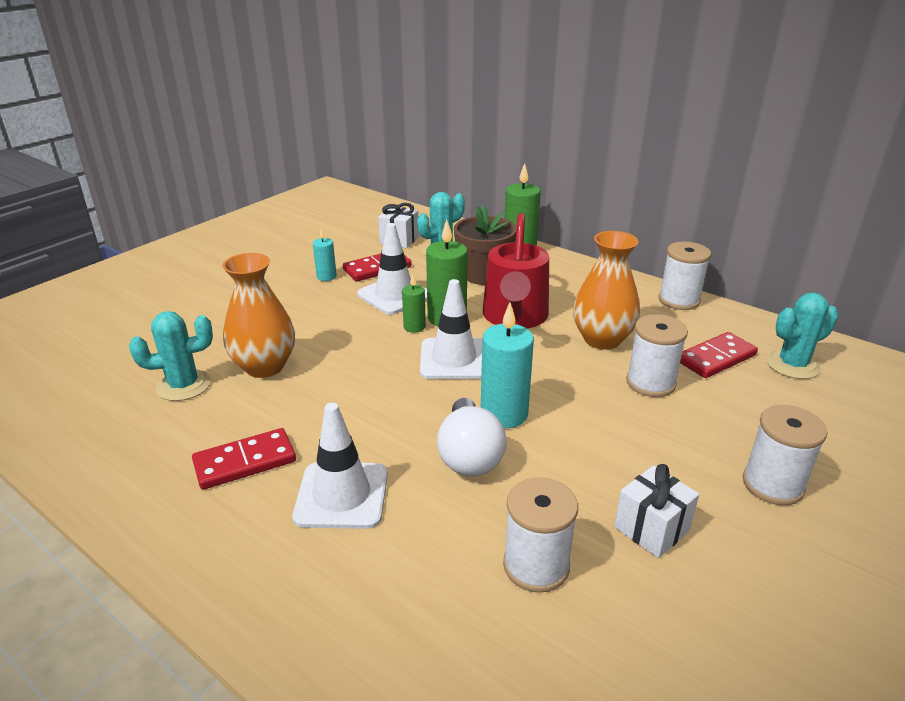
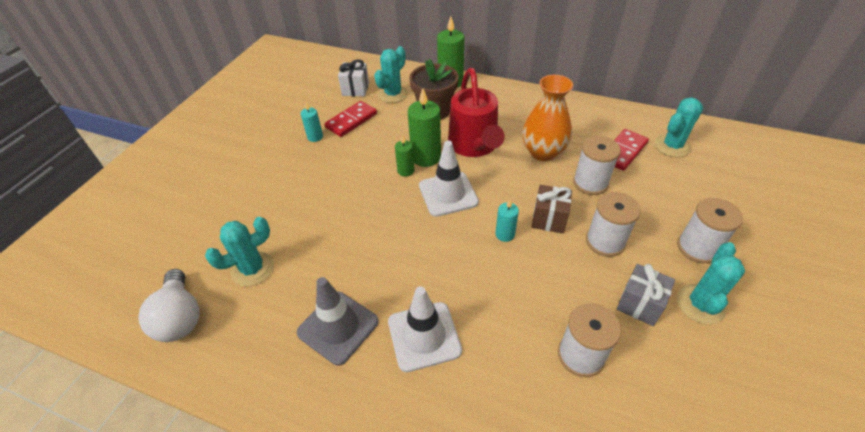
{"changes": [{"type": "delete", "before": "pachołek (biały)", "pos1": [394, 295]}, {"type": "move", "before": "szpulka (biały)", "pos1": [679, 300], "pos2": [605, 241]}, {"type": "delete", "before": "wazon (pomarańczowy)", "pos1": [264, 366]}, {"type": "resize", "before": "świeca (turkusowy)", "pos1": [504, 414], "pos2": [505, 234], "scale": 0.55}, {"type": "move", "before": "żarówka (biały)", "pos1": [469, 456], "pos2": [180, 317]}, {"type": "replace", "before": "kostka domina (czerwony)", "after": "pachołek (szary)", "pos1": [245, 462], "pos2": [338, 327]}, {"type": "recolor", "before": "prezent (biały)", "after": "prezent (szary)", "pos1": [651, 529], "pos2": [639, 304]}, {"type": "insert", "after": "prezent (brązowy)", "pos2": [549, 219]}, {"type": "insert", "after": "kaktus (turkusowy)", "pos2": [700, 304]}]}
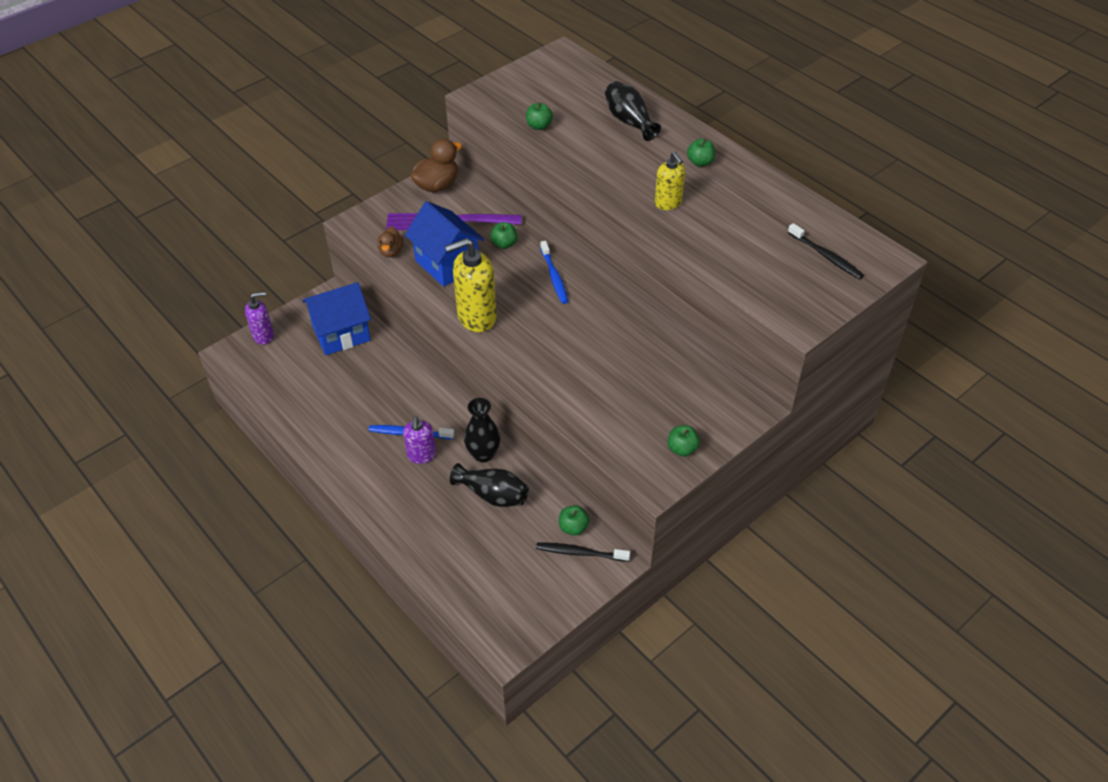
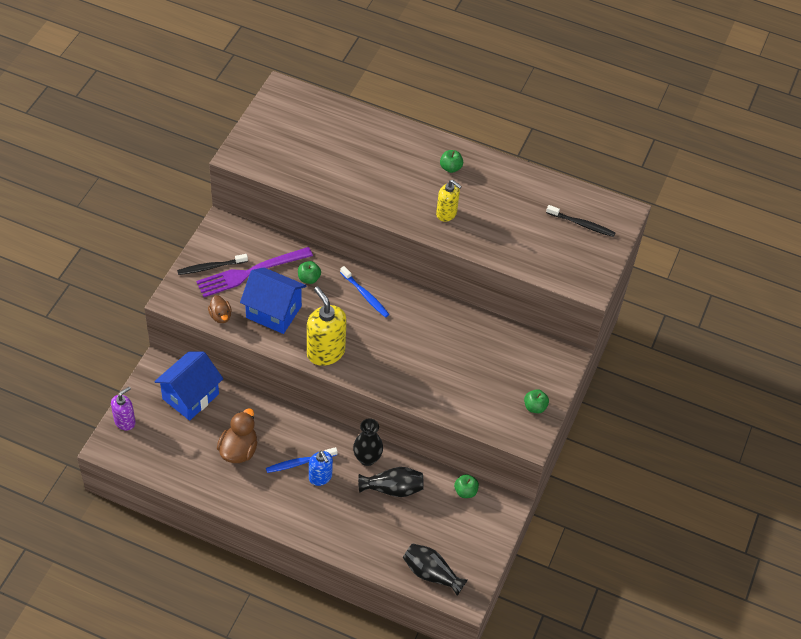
{"changes": [{"type": "move", "before": "wazon (czarny)", "pos1": [629, 121], "pos2": [431, 573]}, {"type": "delete", "before": "jabłko (zielony)", "pos1": [539, 126]}, {"type": "move", "before": "kaczka (brązowy)", "pos1": [437, 185], "pos2": [238, 450]}, {"type": "rotate", "before": "dozownik mydła (żółty)", "pos1": [476, 317], "pos2": [325, 352], "turn": 105}, {"type": "recolor", "before": "dozownik mydła (fioletowy)", "after": "dozownik mydła (niebieski)", "pos1": [421, 455], "pos2": [320, 477]}, {"type": "move", "before": "szczoteczka do zębów (czarny)", "pos1": [580, 553], "pos2": [211, 267]}]}
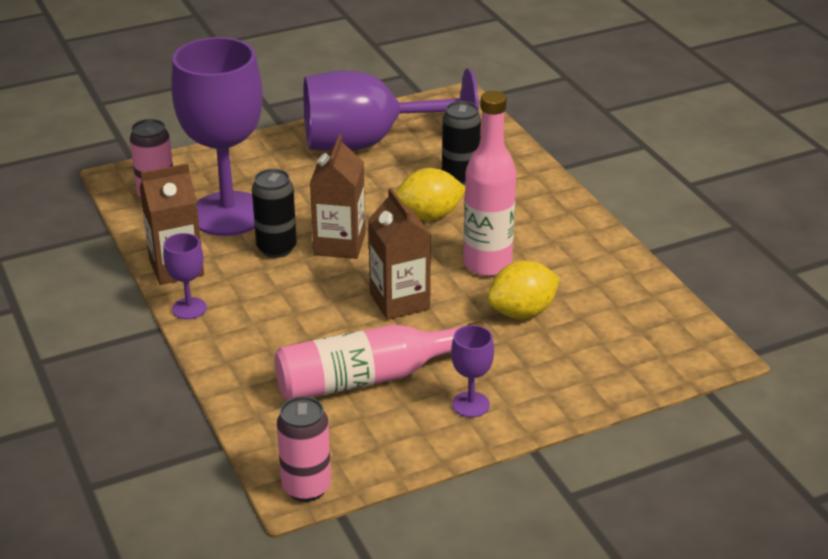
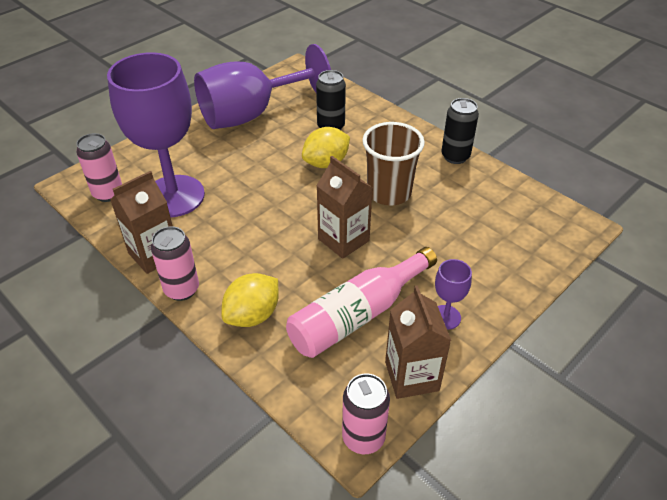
{"changes": [{"type": "replace", "before": "butelka (różowy)", "after": "szklanka (brązowy)", "pos1": [487, 264], "pos2": [389, 192]}, {"type": "move", "before": "karton mleka (brązowy)", "pos1": [339, 244], "pos2": [411, 376]}, {"type": "move", "before": "puszka (czarny)", "pos1": [276, 248], "pos2": [455, 156]}, {"type": "replace", "before": "kielich (fioletowy)", "after": "puszka (różowy)", "pos1": [189, 308], "pos2": [182, 289]}, {"type": "move", "before": "cytryna (żółty)", "pos1": [522, 312], "pos2": [253, 315]}]}
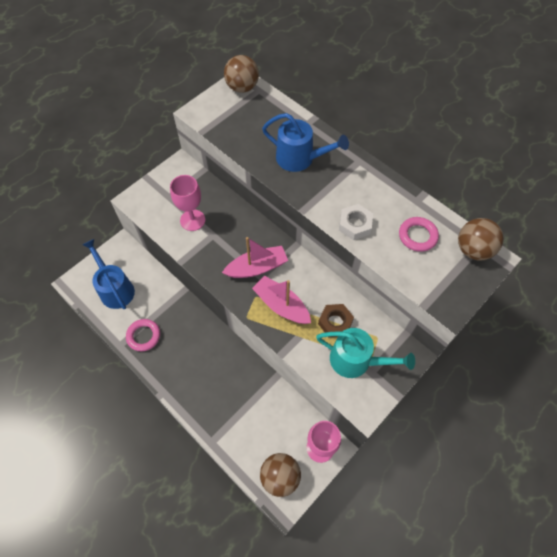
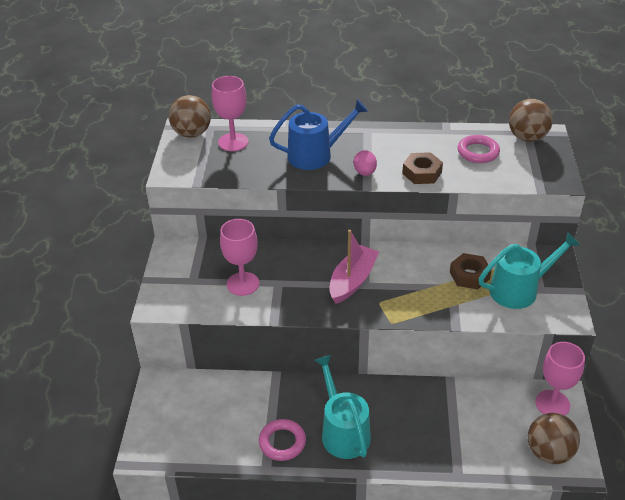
{"changes": [{"type": "recolor", "before": "nakrętka (biały)", "after": "nakrętka (brązowy)", "pos1": [355, 225], "pos2": [422, 173]}, {"type": "delete", "before": "konewka (niebieski)", "pos1": [115, 289]}, {"type": "delete", "before": "łódka (różowy)", "pos1": [281, 305]}, {"type": "insert", "after": "kielich (różowy)", "pos2": [233, 142]}, {"type": "insert", "after": "jajko (różowy)", "pos2": [365, 172]}, {"type": "insert", "after": "konewka (turkusowy)", "pos2": [343, 432]}]}
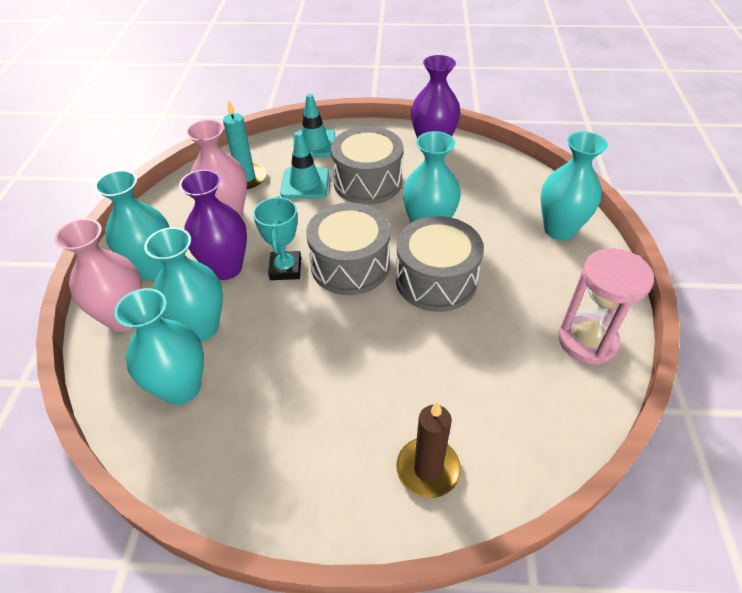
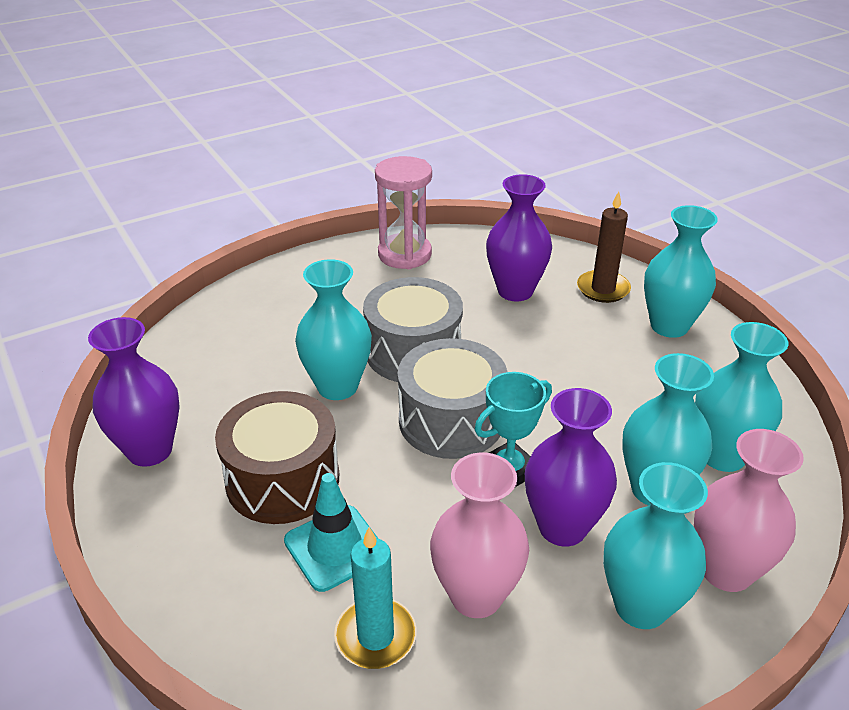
{"changes": [{"type": "delete", "before": "pachołek (turkusowy)", "pos1": [314, 144]}, {"type": "recolor", "before": "bęben (szary)", "after": "bęben (brązowy)", "pos1": [367, 182], "pos2": [282, 479]}, {"type": "move", "before": "wazon (turkusowy)", "pos1": [559, 230], "pos2": [669, 326]}, {"type": "insert", "after": "wazon (fioletowy)", "pos2": [515, 291]}]}
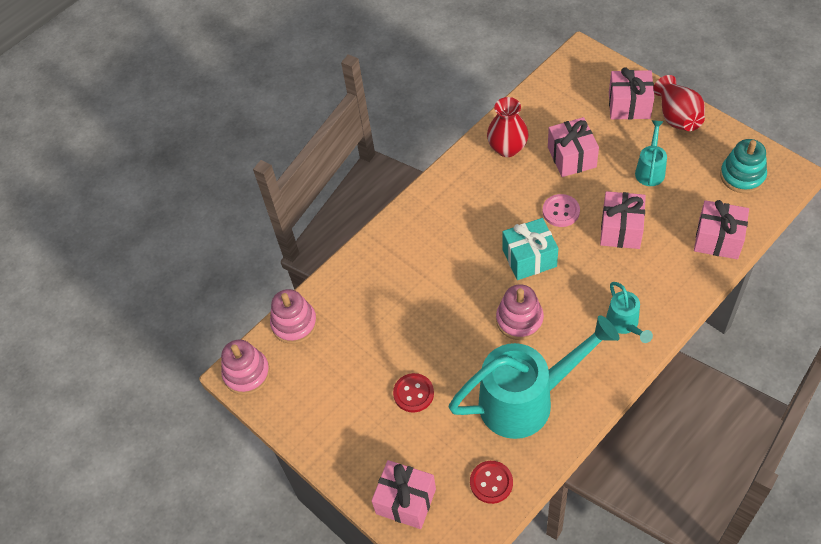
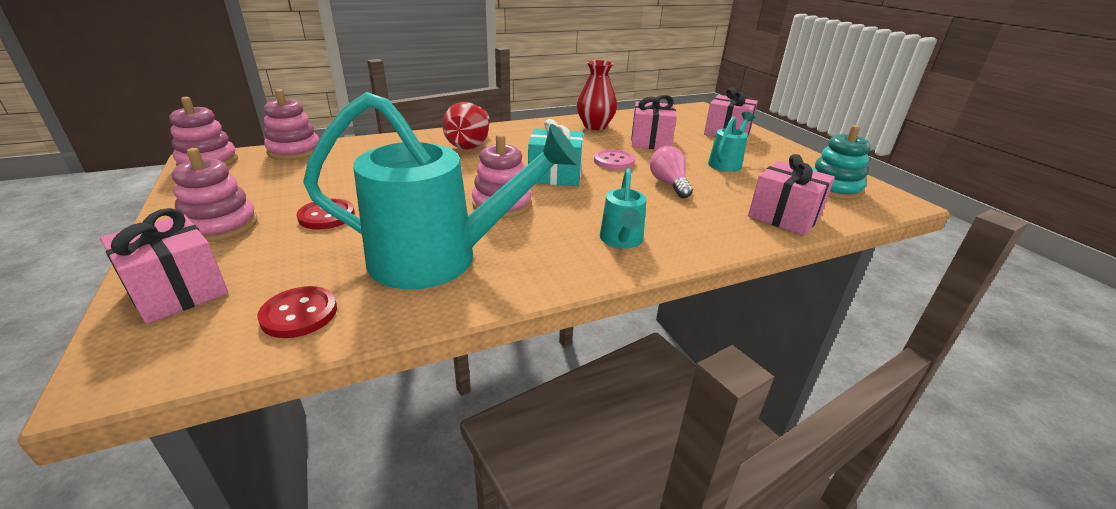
{"changes": [{"type": "move", "before": "wazon (czerwony)", "pos1": [677, 117], "pos2": [469, 144]}, {"type": "replace", "before": "prezent (różowy)", "after": "żarówka (różowy)", "pos1": [621, 229], "pos2": [669, 184]}, {"type": "insert", "after": "zabawka nakładanka (różowy)", "pos2": [220, 226]}]}
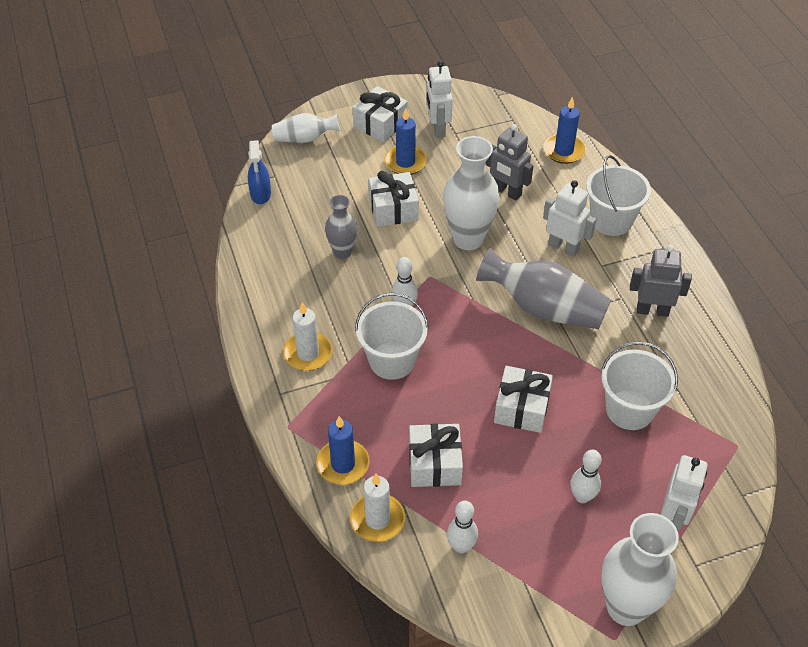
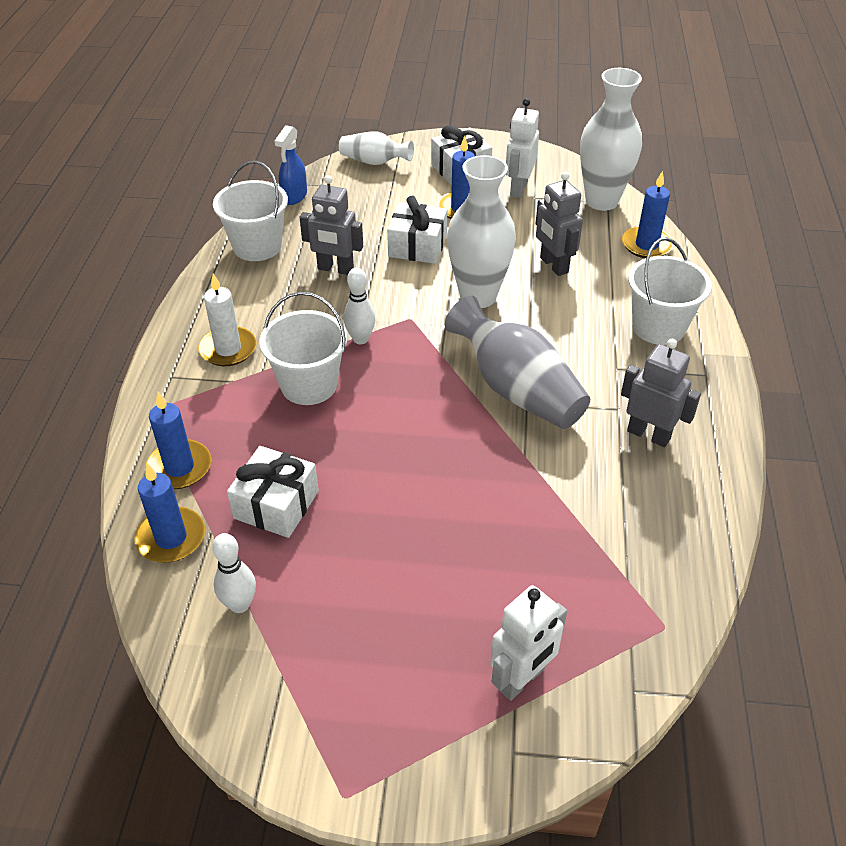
{"changes": [{"type": "delete", "before": "robot (biały)", "pos1": [563, 247]}, {"type": "replace", "before": "wazon (szary)", "after": "robot (szary)", "pos1": [342, 252], "pos2": [335, 269]}, {"type": "move", "before": "wiadro (biały)", "pos1": [629, 410], "pos2": [257, 246]}, {"type": "delete", "before": "prezent (biały)", "pos1": [521, 408]}, {"type": "delete", "before": "kręgiel (biały)", "pos1": [582, 496]}, {"type": "recolor", "before": "świeca (biały)", "after": "świeca (niebieski)", "pos1": [377, 519], "pos2": [171, 538]}, {"type": "move", "before": "wazon (biały)", "pos1": [626, 607], "pos2": [601, 201]}]}
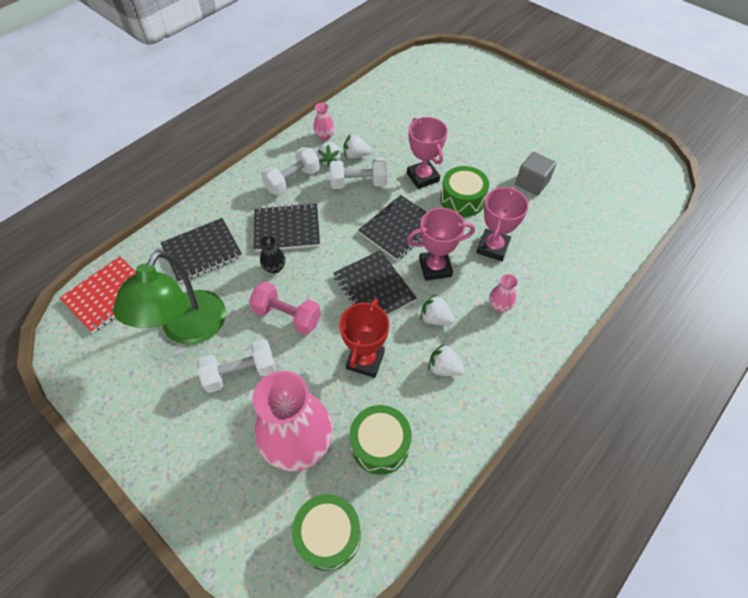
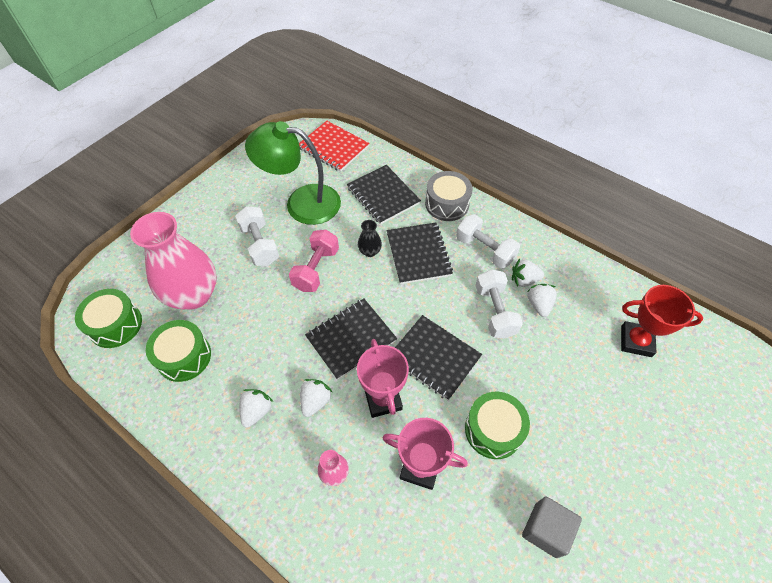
{"changes": [{"type": "delete", "before": "wazon (różowy)", "pos1": [324, 136]}, {"type": "delete", "before": "puchar (różowy)", "pos1": [422, 177]}, {"type": "move", "before": "puchar (czerwony)", "pos1": [365, 360], "pos2": [636, 341]}, {"type": "insert", "after": "bęben (szary)", "pos2": [447, 204]}]}
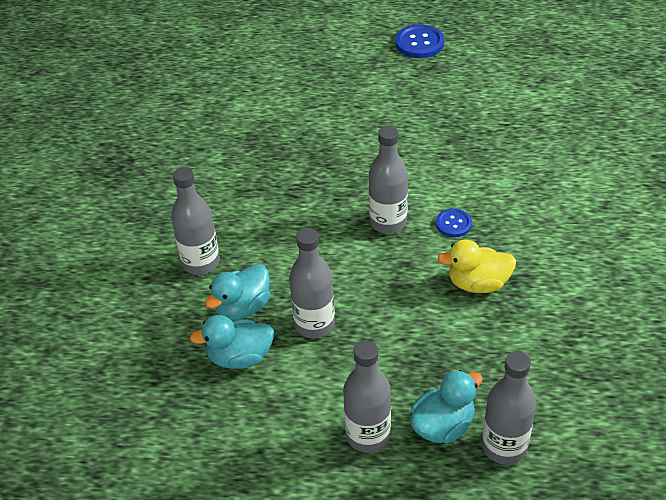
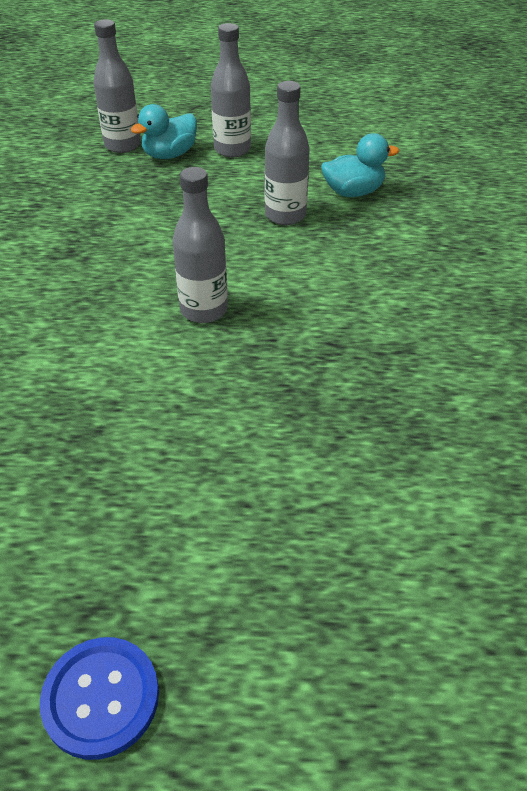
{"changes": [{"type": "delete", "before": "butelka (szary)", "pos1": [201, 263]}, {"type": "delete", "before": "guzik (niebieski)", "pos1": [453, 224]}, {"type": "delete", "before": "kaczka (żółty)", "pos1": [478, 283]}, {"type": "delete", "before": "kaczka (turkusowy)", "pos1": [243, 307]}]}
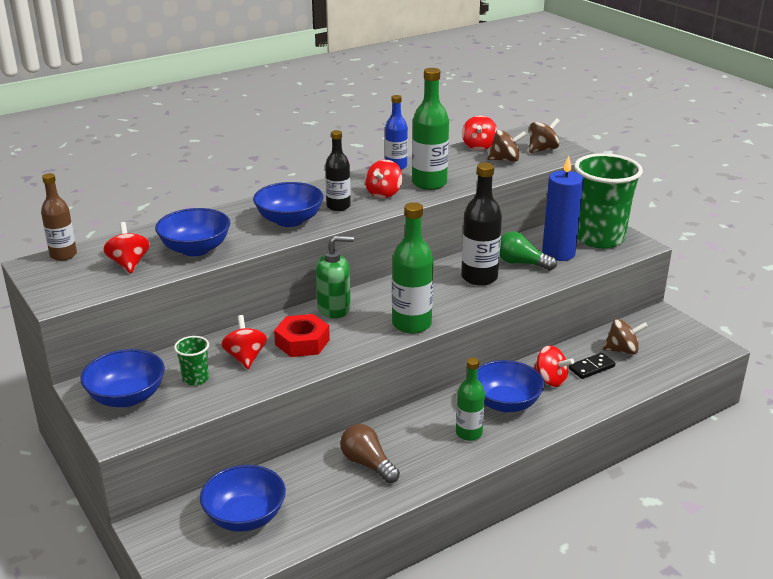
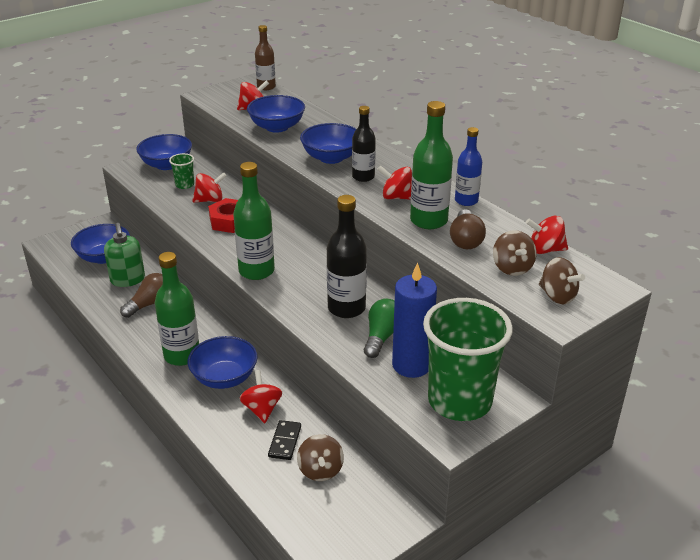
{"changes": [{"type": "move", "before": "dozownik mydła (zielony)", "pos1": [334, 309], "pos2": [128, 280]}, {"type": "rotate", "before": "bączek (czerwony)", "pos1": [550, 380], "pos2": [262, 409], "turn": 135}, {"type": "rotate", "before": "kostka domina (czarny)", "pos1": [591, 368], "pos2": [285, 441], "turn": 45}, {"type": "resize", "before": "butelka (zielony)", "pos1": [469, 433], "pos2": [182, 355], "scale": 1.54}, {"type": "insert", "after": "żarówka (brązowy)", "pos2": [465, 240]}]}
